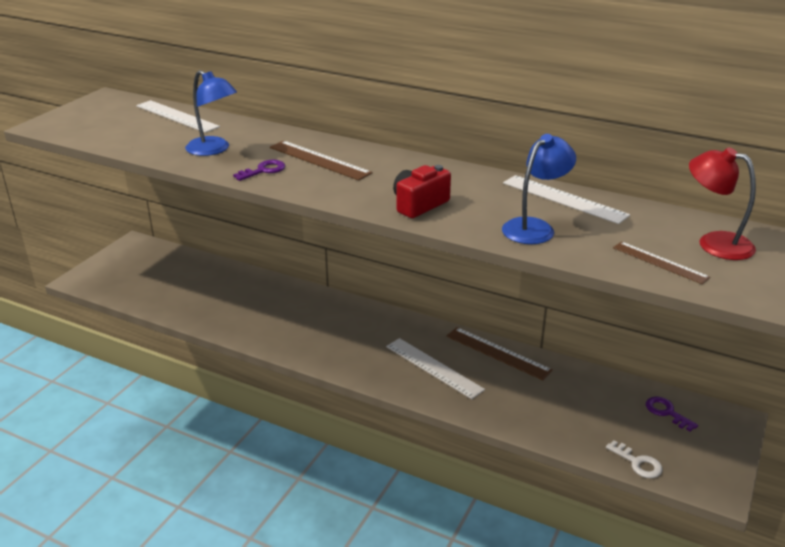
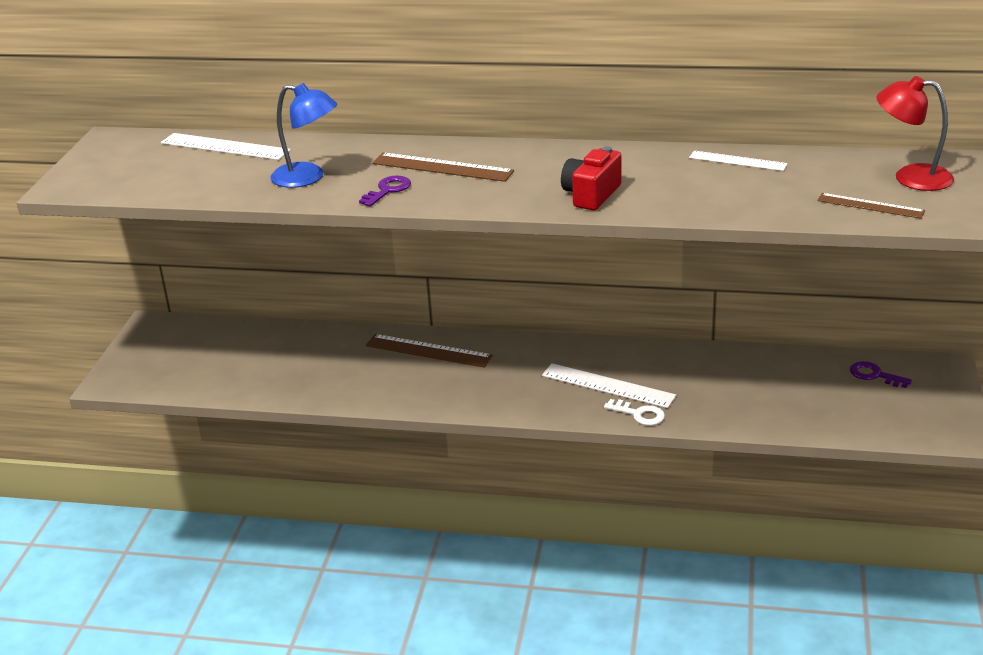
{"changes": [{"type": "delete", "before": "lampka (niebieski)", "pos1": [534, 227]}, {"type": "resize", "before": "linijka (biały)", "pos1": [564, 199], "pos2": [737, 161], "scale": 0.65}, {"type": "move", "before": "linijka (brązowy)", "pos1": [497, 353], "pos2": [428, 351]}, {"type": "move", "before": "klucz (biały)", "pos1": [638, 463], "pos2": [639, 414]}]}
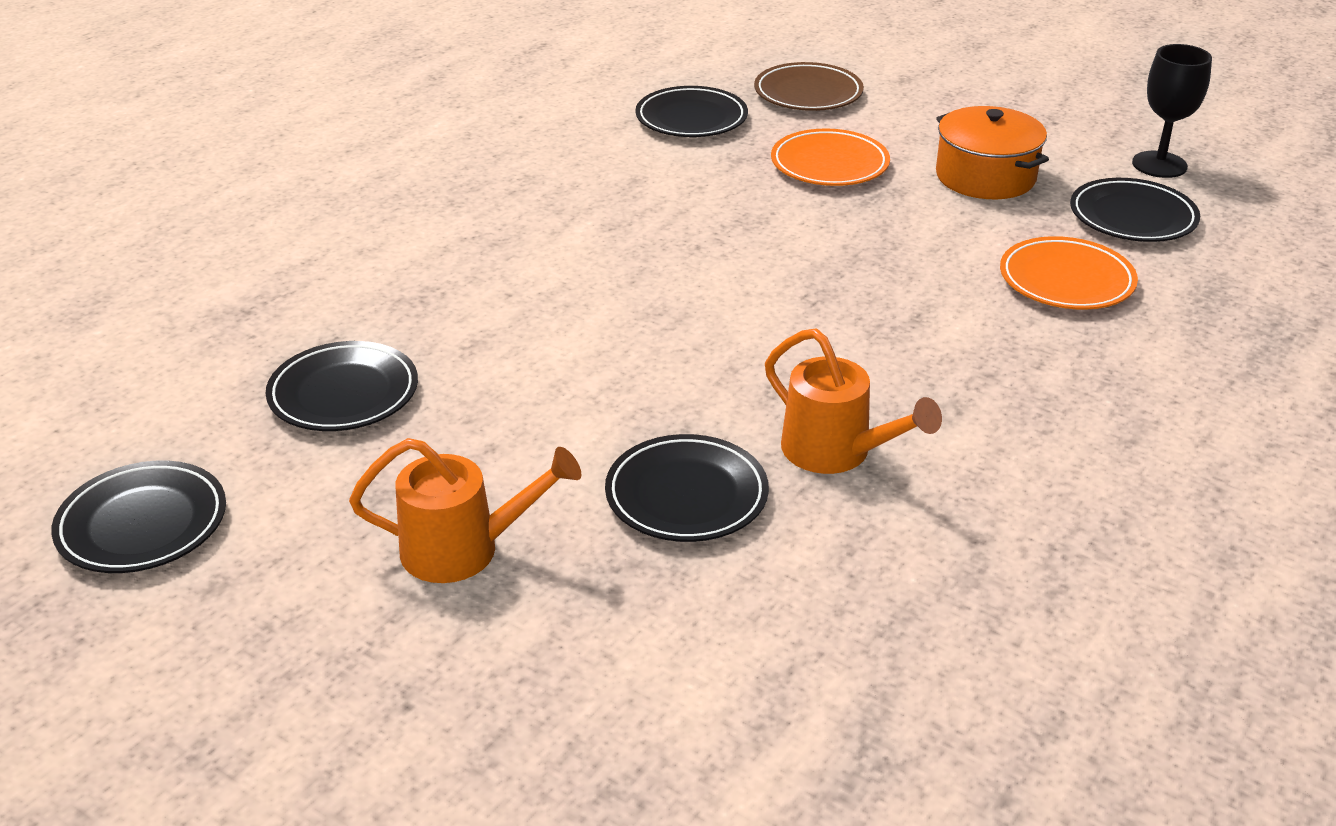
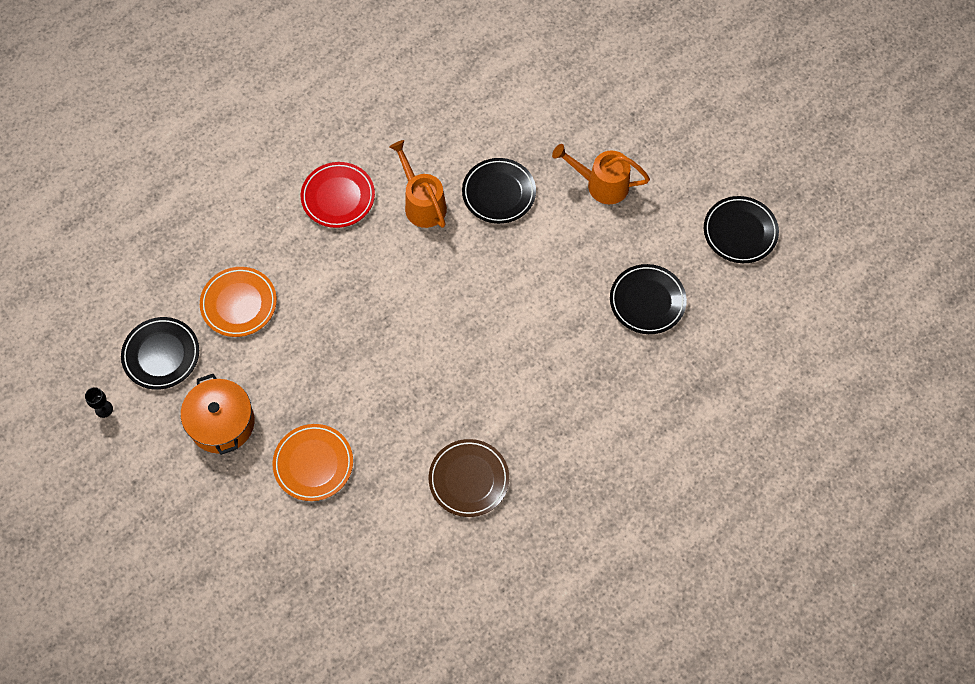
{"changes": [{"type": "resize", "before": "kielich (czarny)", "pos1": [1159, 165], "pos2": [104, 409], "scale": 0.5}, {"type": "move", "before": "talerz (brązowy)", "pos1": [808, 93], "pos2": [469, 479]}, {"type": "delete", "before": "talerz (czarny)", "pos1": [691, 118]}, {"type": "insert", "after": "talerz (czerwony)", "pos2": [338, 197]}]}
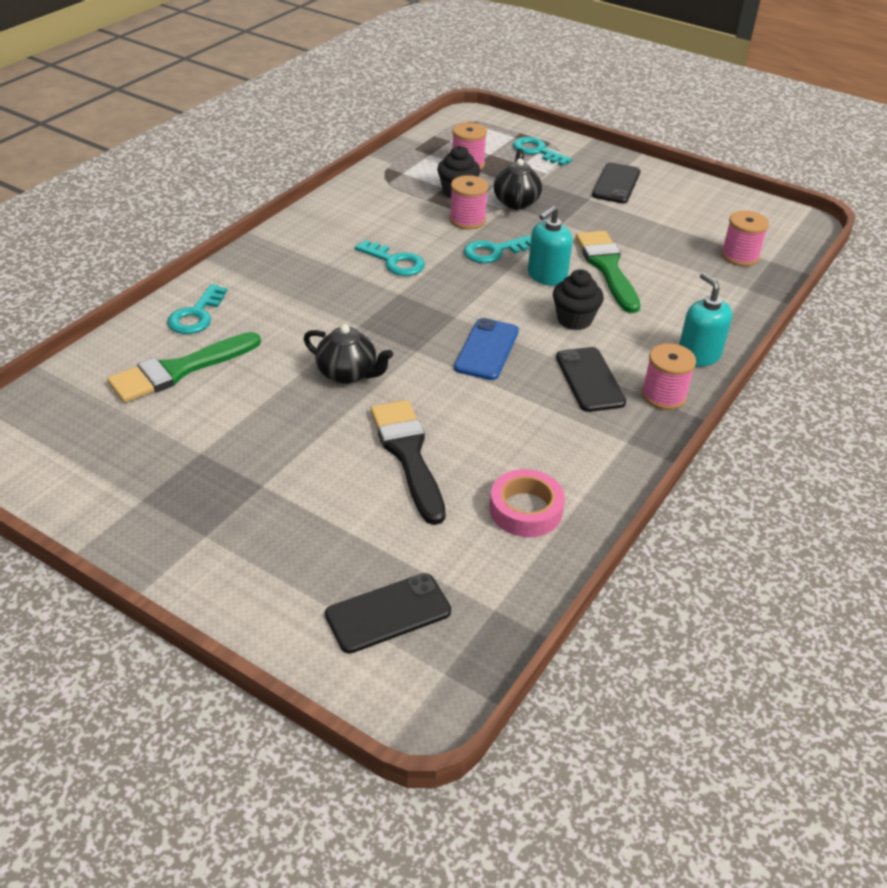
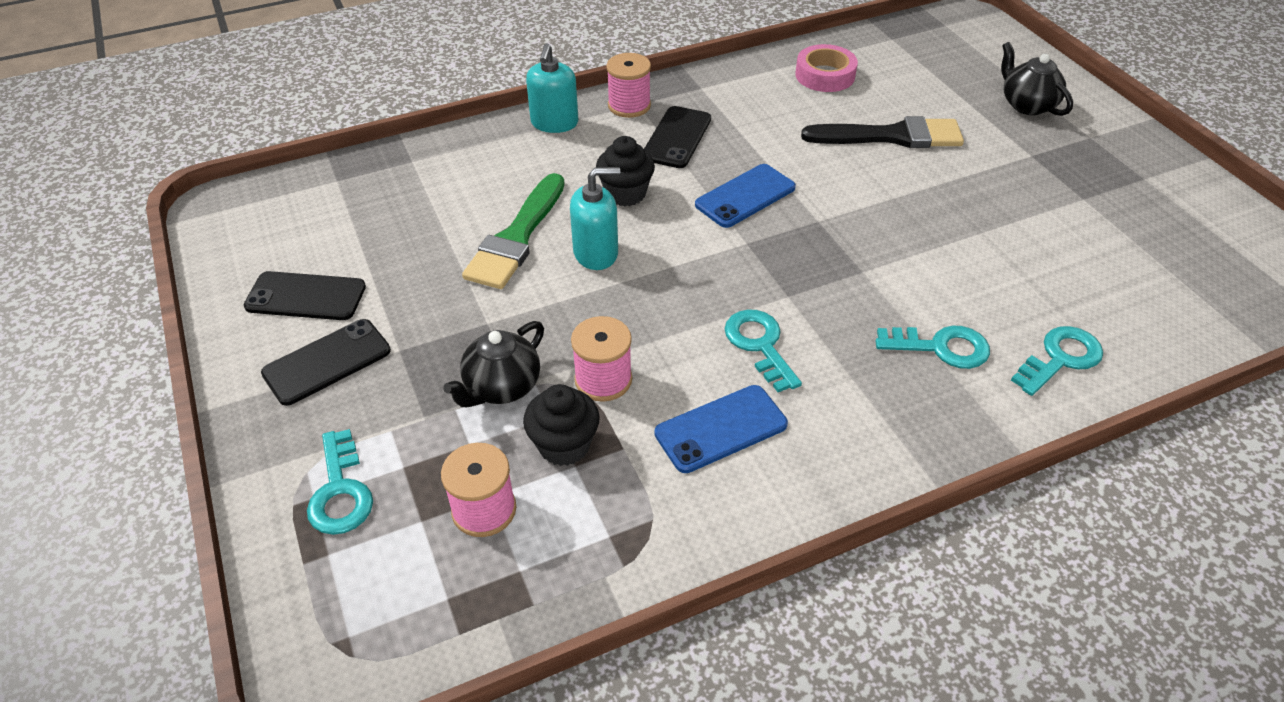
{"changes": [{"type": "delete", "before": "szpulka (różowy)", "pos1": [739, 256]}, {"type": "move", "before": "klucz (turkusowy)", "pos1": [494, 251], "pos2": [941, 347]}, {"type": "move", "before": "imbryk (czarny)", "pos1": [348, 374], "pos2": [1027, 105]}, {"type": "delete", "before": "pędzel (zielony)", "pos1": [179, 370]}, {"type": "rotate", "before": "pędzel (czarny)", "pos1": [408, 455], "pos2": [891, 136], "turn": -105}, {"type": "move", "before": "telefon (czarny)", "pos1": [388, 613], "pos2": [306, 297]}, {"type": "insert", "after": "telefon (niebieski)", "pos2": [721, 429]}]}
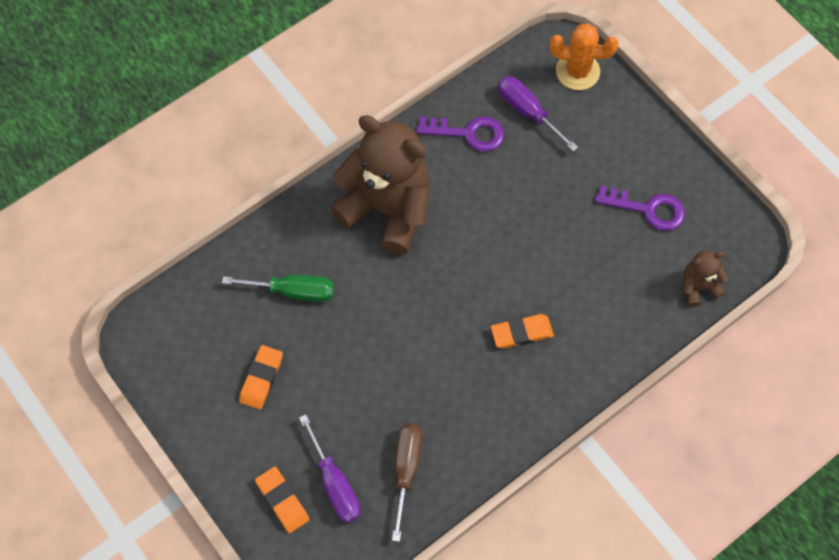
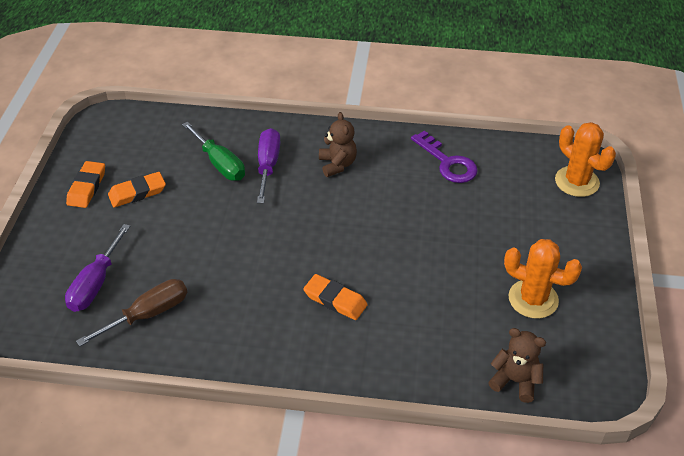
{"changes": [{"type": "move", "before": "śrubokręt (fioletowy)", "pos1": [527, 112], "pos2": [268, 165]}, {"type": "resize", "before": "miś (brązowy)", "pos1": [387, 209], "pos2": [337, 164], "scale": 0.45}, {"type": "replace", "before": "klucz (fioletowy)", "after": "kaktus (pomarańczowy)", "pos1": [648, 209], "pos2": [533, 299]}, {"type": "move", "before": "gumka do mazania (pomarańczowy)", "pos1": [282, 500], "pos2": [87, 187]}]}
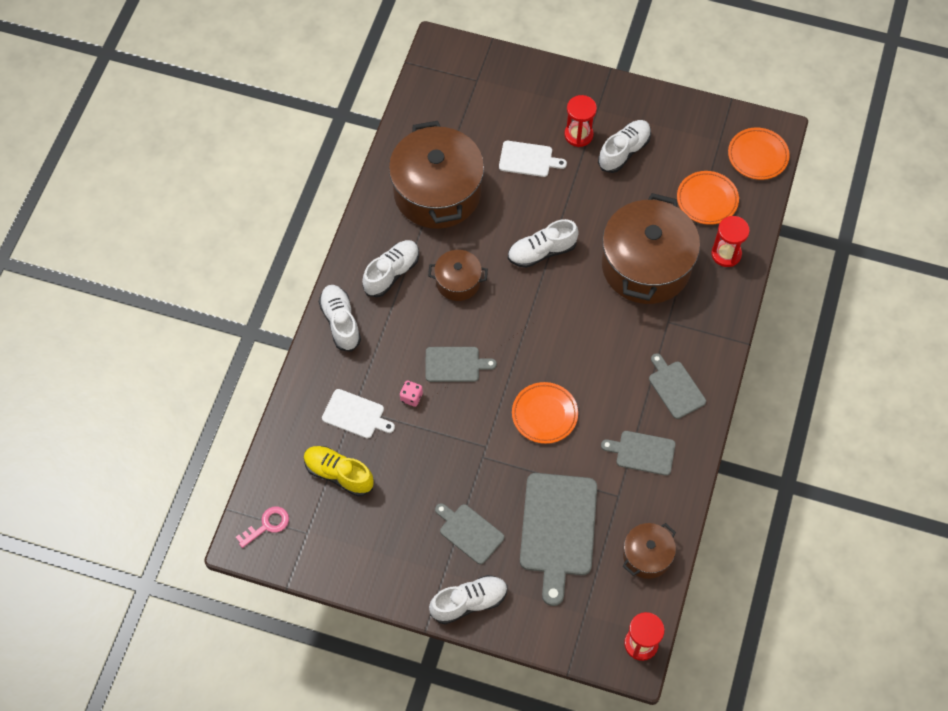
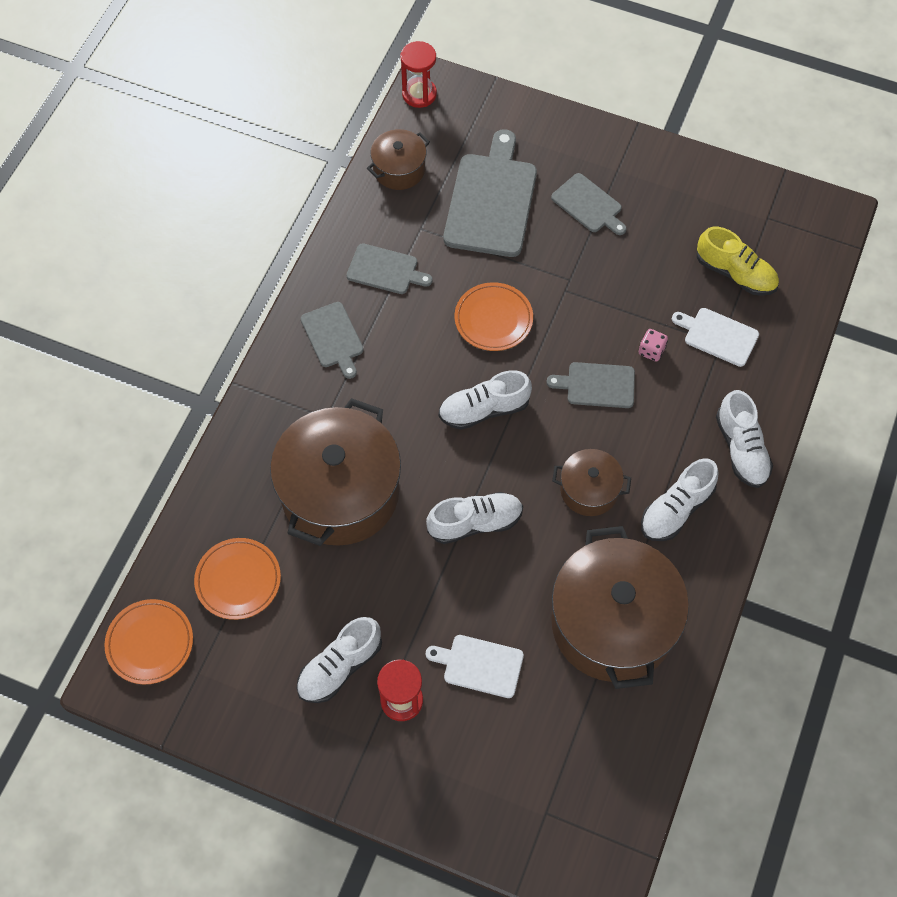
{"changes": [{"type": "delete", "before": "klepsydra (czerwony)", "pos1": [726, 254]}, {"type": "delete", "before": "klucz (różowy)", "pos1": [267, 525]}, {"type": "move", "before": "but (biały)", "pos1": [469, 602], "pos2": [484, 409]}]}
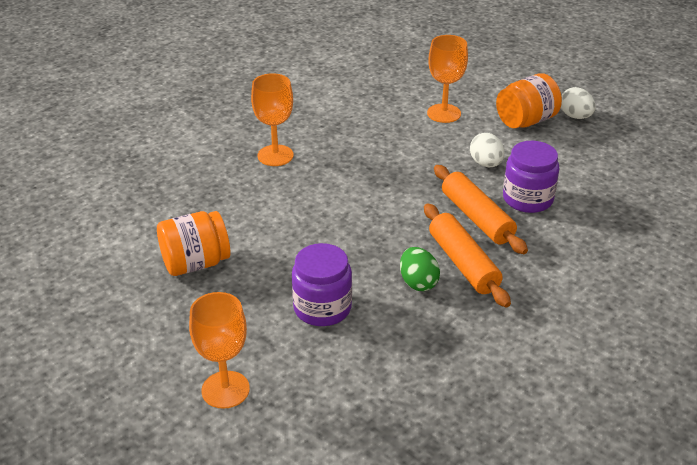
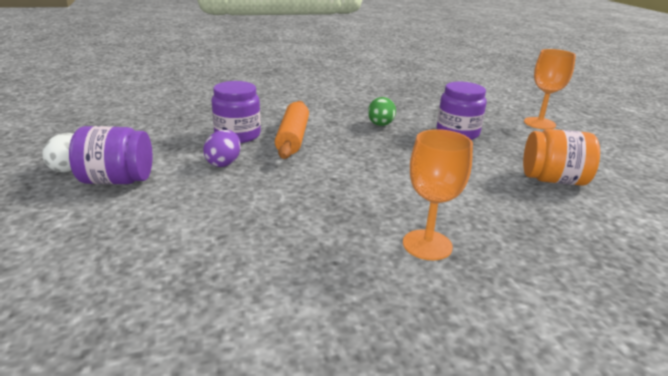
{"changes": [{"type": "delete", "before": "kielich (pomarańczowy)", "pos1": [444, 113]}, {"type": "recolor", "before": "słoik (pomarańczowy)", "after": "słoik (fioletowy)", "pos1": [526, 121], "pos2": [117, 180]}, {"type": "recolor", "before": "jajko (biały)", "after": "jajko (fioletowy)", "pos1": [486, 164], "pos2": [224, 163]}, {"type": "delete", "before": "wałek do ciasta (pomarańczowy)", "pos1": [463, 263]}]}
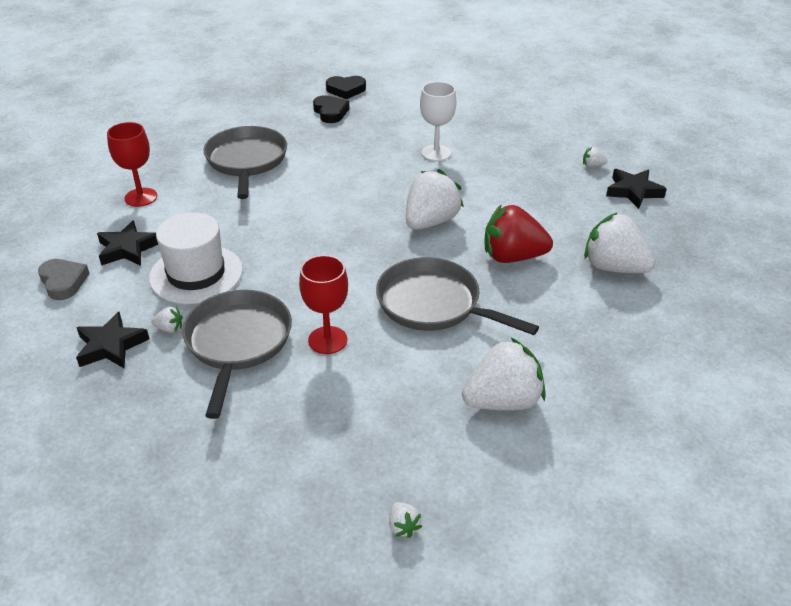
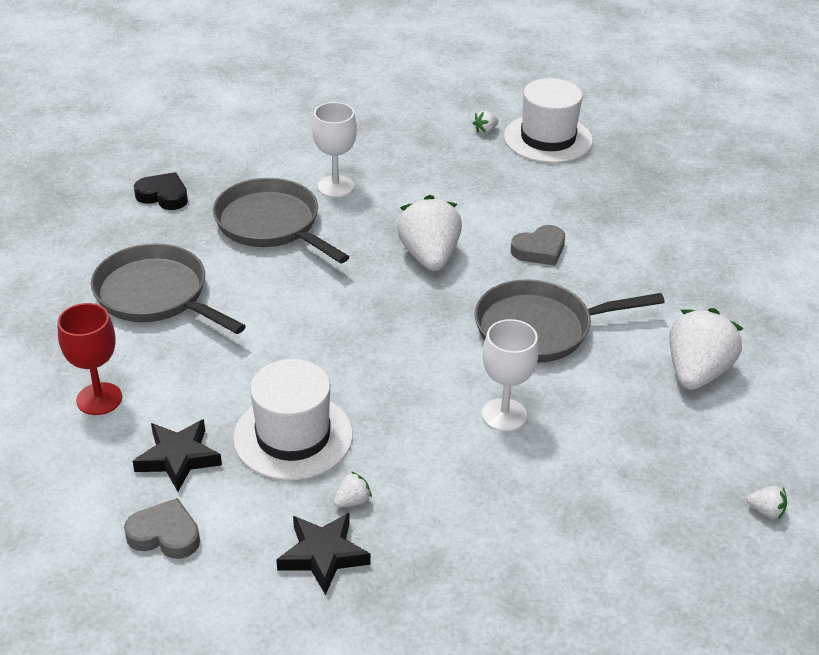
{"changes": [{"type": "delete", "before": "serce (czarny)", "pos1": [346, 90]}, {"type": "replace", "before": "gwiazda (czarny)", "after": "kapelusz (biały)", "pos1": [633, 191], "pos2": [548, 139]}, {"type": "replace", "before": "truskawka (czerwony)", "after": "serce (szary)", "pos1": [512, 257], "pos2": [539, 250]}, {"type": "delete", "before": "truskawka (biały)", "pos1": [614, 267]}, {"type": "recolor", "before": "kielich (czerwony)", "after": "kielich (biały)", "pos1": [327, 340], "pos2": [504, 415]}, {"type": "move", "before": "patelnia (szary)", "pos1": [237, 343], "pos2": [271, 225]}]}
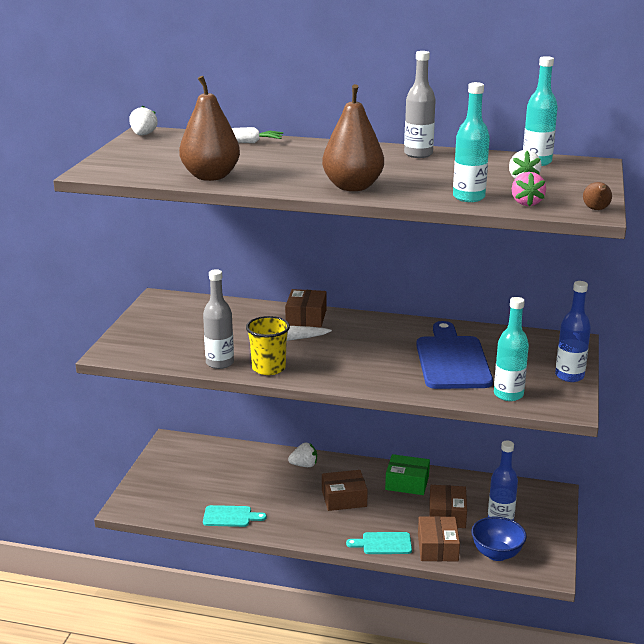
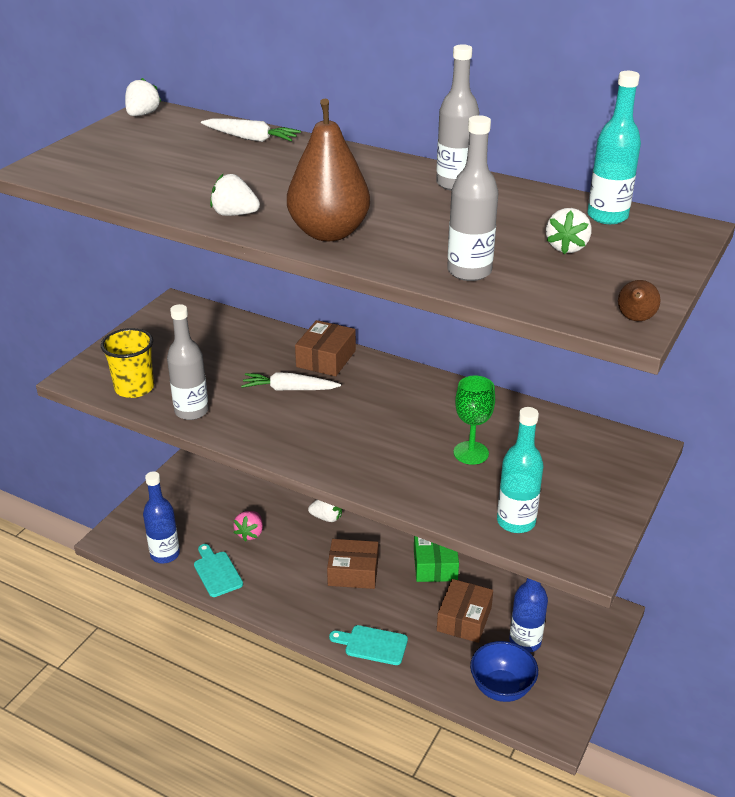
{"changes": [{"type": "delete", "before": "gruszka (brązowy)", "pos1": [210, 176]}, {"type": "recolor", "before": "butelka (turkusowy)", "after": "butelka (szary)", "pos1": [468, 197], "pos2": [469, 271]}, {"type": "move", "before": "truskawka (różowy)", "pos1": [526, 203], "pos2": [250, 533]}, {"type": "move", "before": "butelka (niebieski)", "pos1": [569, 376], "pos2": [165, 554]}, {"type": "move", "before": "szklanka (żółty)", "pos1": [268, 368], "pos2": [134, 388]}, {"type": "replace", "before": "deska do krojenia (niebieski)", "after": "kielich (zielony)", "pos1": [452, 360], "pos2": [471, 453]}, {"type": "rotate", "before": "pudełko (zielony)", "pos1": [407, 483], "pos2": [435, 564], "turn": 60}, {"type": "rotate", "before": "deska do krojenia (turkusowy)", "pos1": [230, 516], "pos2": [217, 572], "turn": -135}, {"type": "delete", "before": "pudełko (brązowy)", "pos1": [437, 547]}, {"type": "insert", "after": "truskawka (biały)", "pos2": [234, 214]}]}
